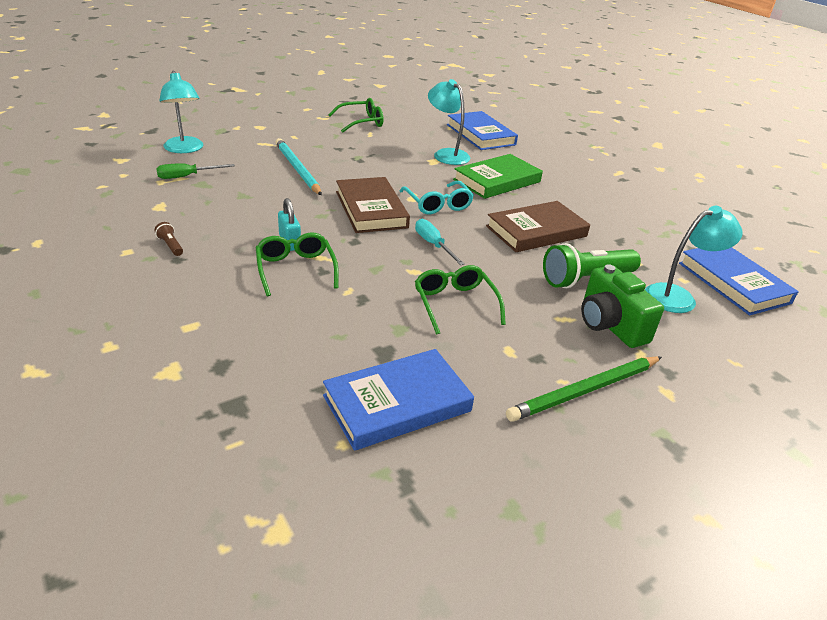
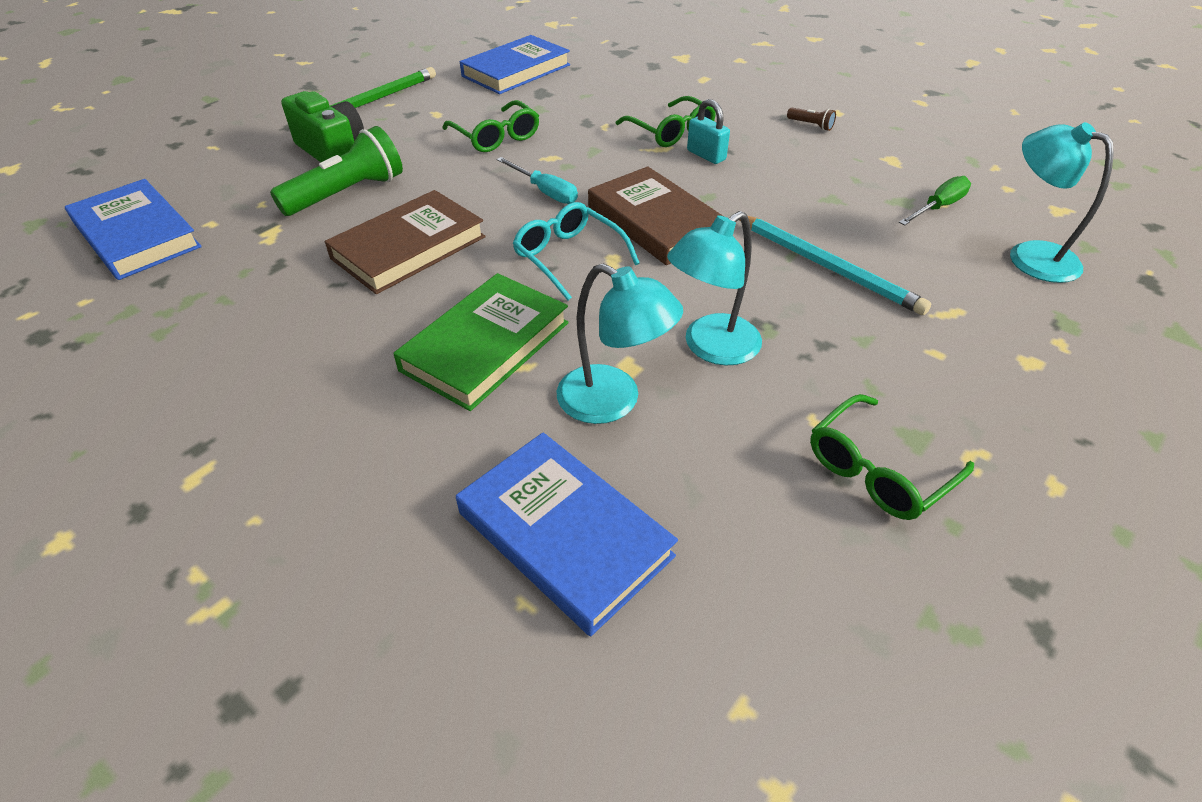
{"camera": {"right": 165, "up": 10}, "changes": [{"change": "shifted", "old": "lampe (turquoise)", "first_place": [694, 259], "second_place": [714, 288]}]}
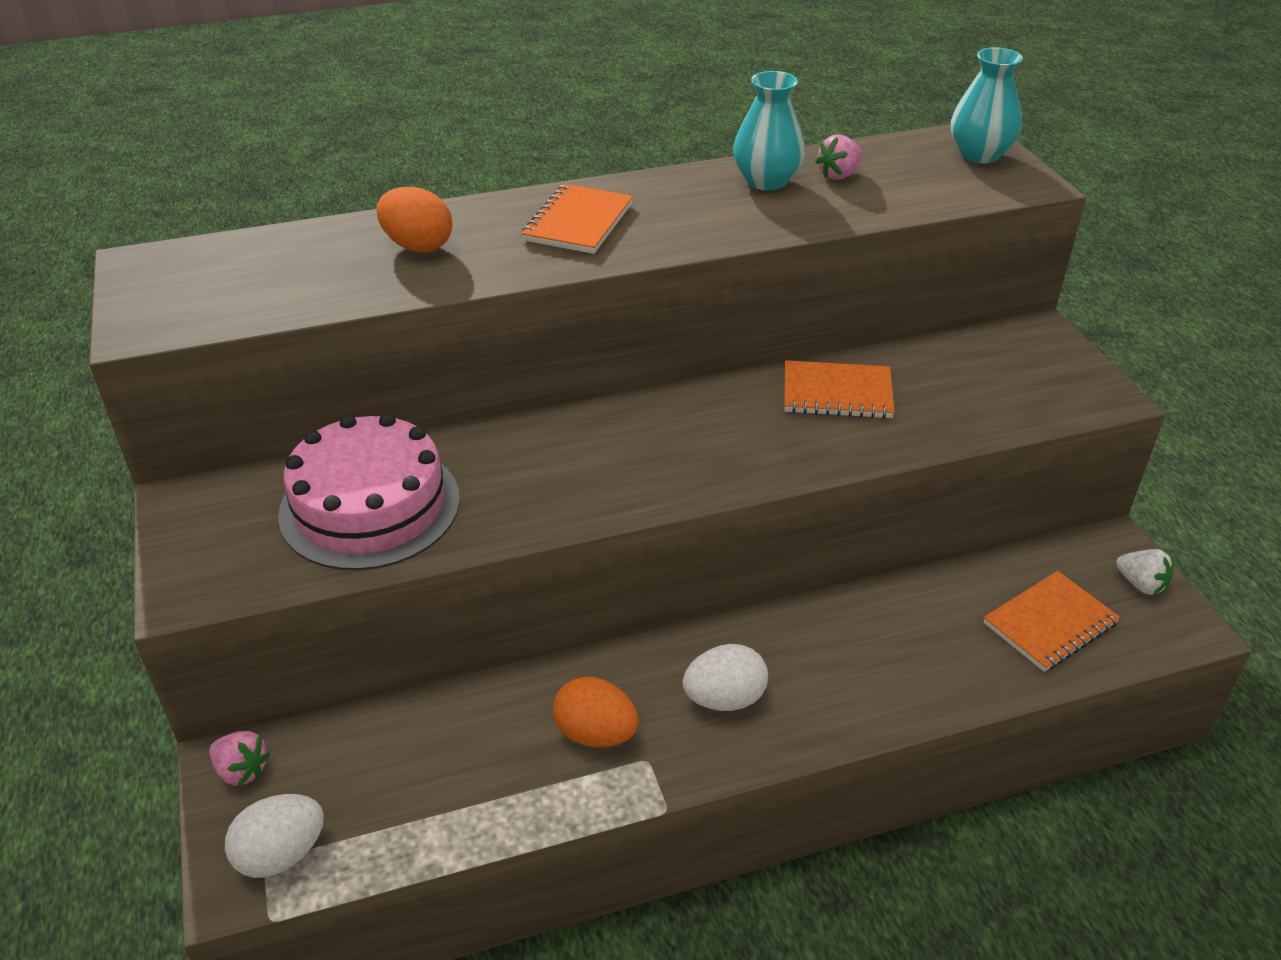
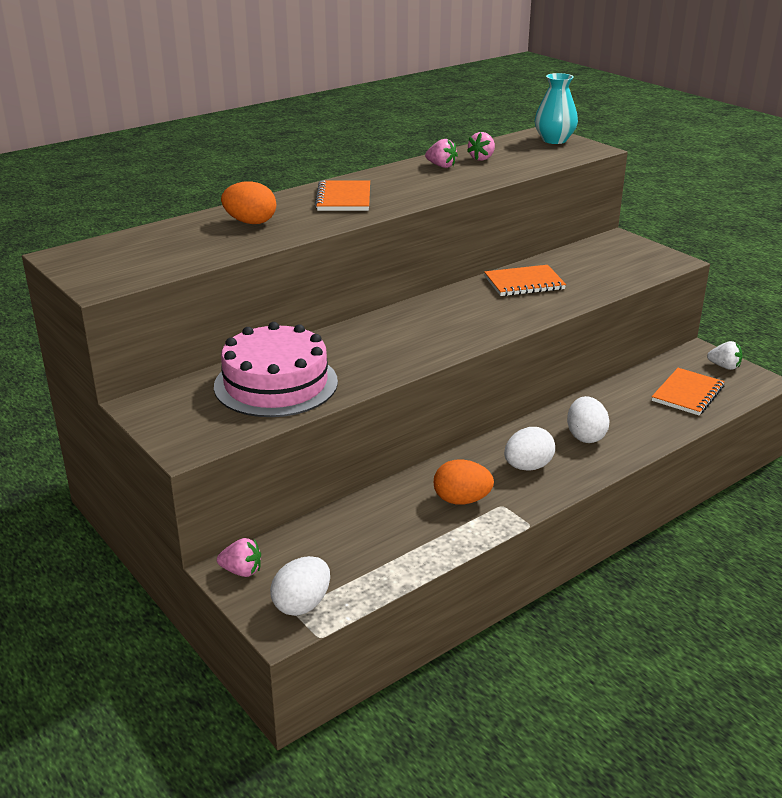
{"camera": {"right": -20, "up": -10}, "changes": [{"change": "new", "new": "œuf (blanc)", "second_place": [588, 419]}, {"change": "swapped", "old": "vase (turquoise)", "new": "fraise (rose)", "first_place": [769, 130], "second_place": [441, 153]}]}
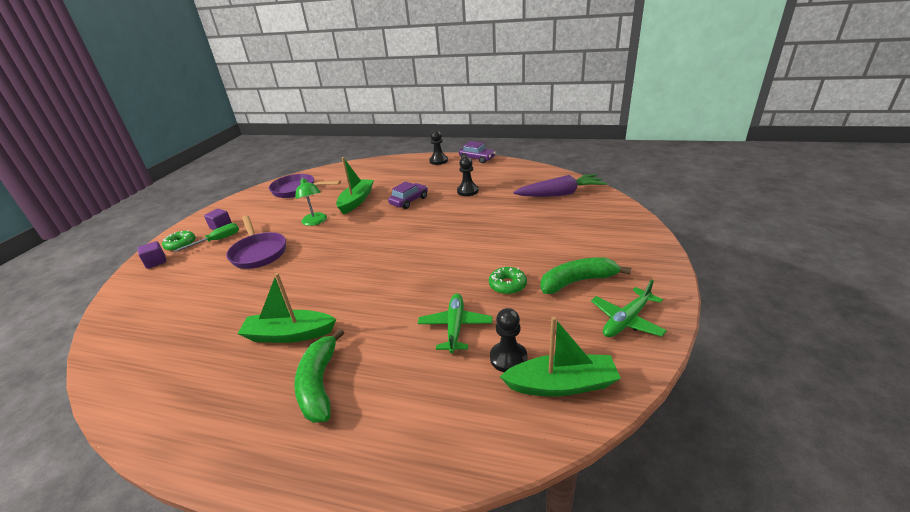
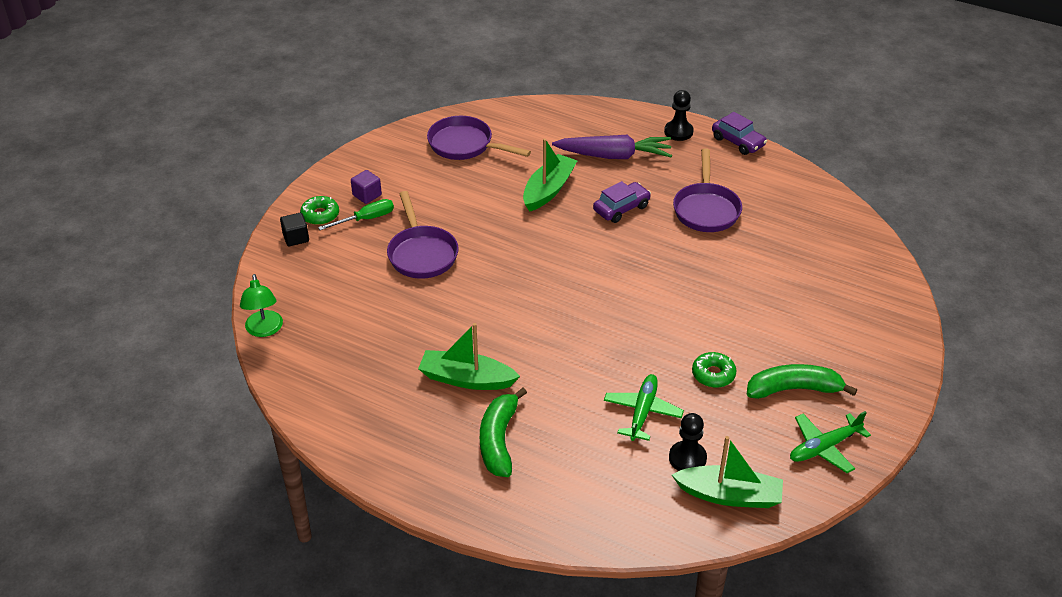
{"camera": {"right": 10, "up": 10}, "changes": [{"change": "shifted", "old": "lampe (vert)", "first_place": [311, 201], "second_place": [261, 305]}, {"change": "shifted", "old": "carotte (violet)", "first_place": [560, 185], "second_place": [612, 147]}, {"change": "swapped", "old": "pion (noir)", "new": "poêle (violet)", "first_place": [468, 176], "second_place": [707, 190]}, {"change": "repainted", "old": "cube (violet)", "new": "cube (noir)", "first_place": [152, 255], "second_place": [294, 229]}]}
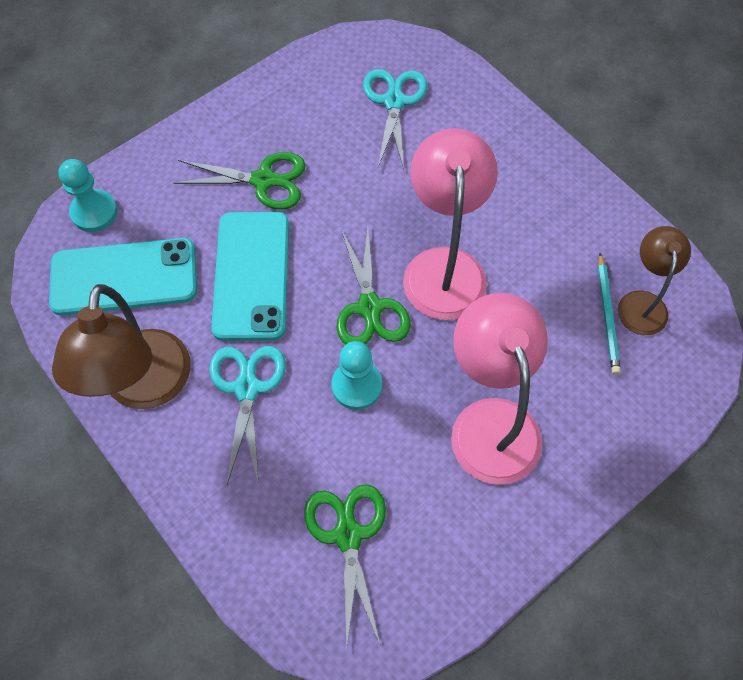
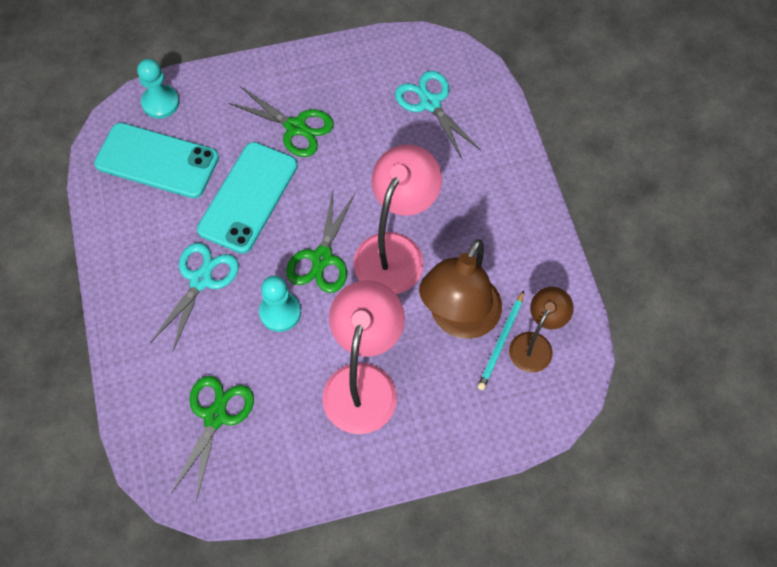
{"camera": {"right": 25, "up": 0}, "changes": [{"change": "shifted", "old": "lampe (marron)", "first_place": [121, 346], "second_place": [460, 289]}, {"change": "rotated", "old": "ciseaux (turquoise)", "first_place": [395, 119], "second_place": [438, 115], "degrees": -60}]}
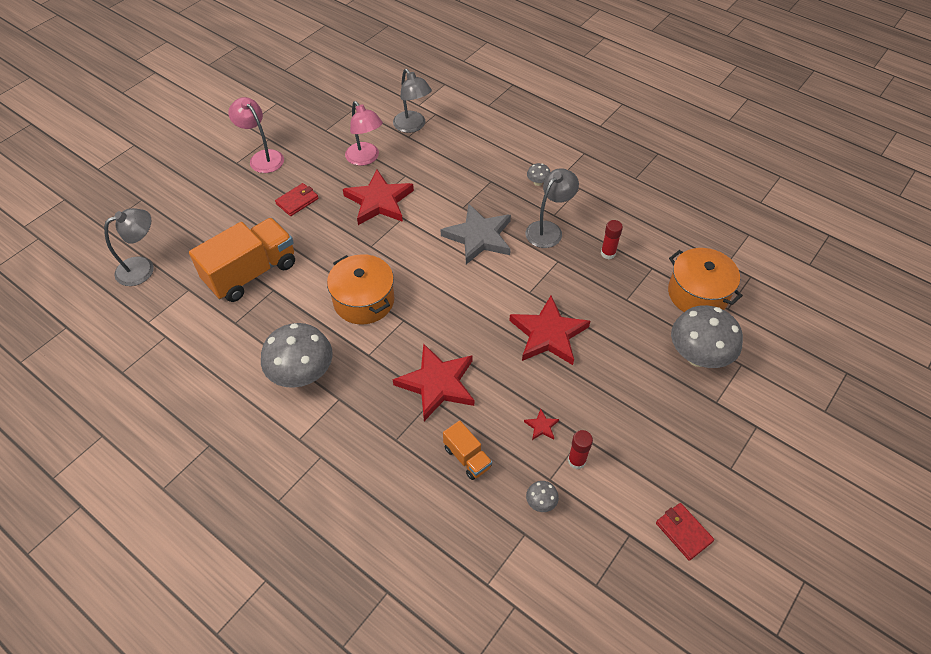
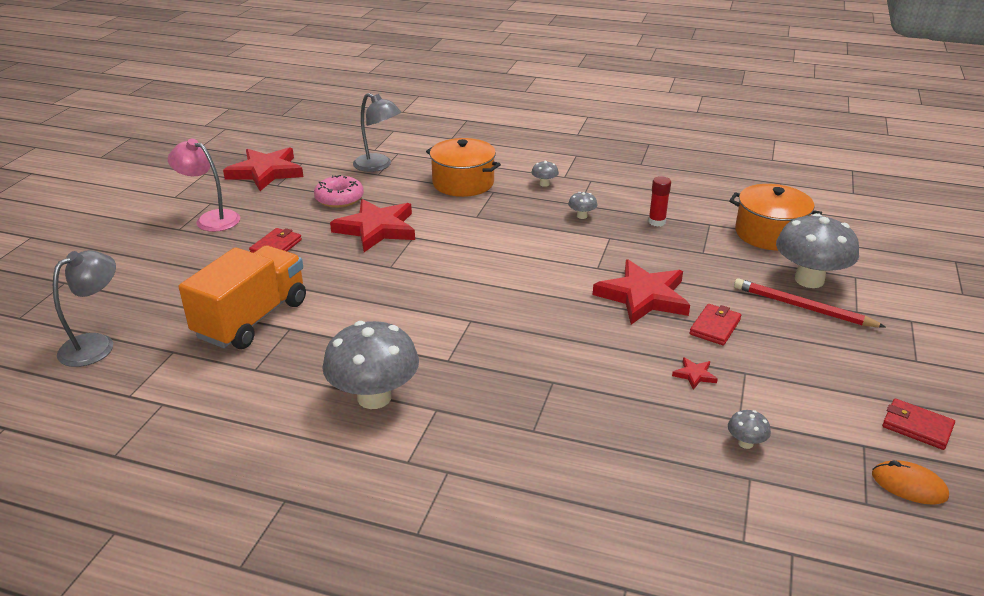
{"camera": {"right": -20, "up": -20}, "changes": [{"change": "gone", "old": "étoile (gris)", "first_place": [475, 234]}, {"change": "gone", "old": "camion (orange)", "first_place": [467, 450]}, {"change": "gone", "old": "bâton de colle (rouge)", "first_place": [580, 449]}, {"change": "new", "new": "portefeuille (rouge)", "second_place": [715, 324]}, {"change": "new", "new": "crayon (rouge)", "second_place": [810, 303]}, {"change": "new", "new": "souris (orange)", "second_place": [910, 482]}, {"change": "shifted", "old": "marmite (orange)", "first_place": [361, 289], "second_place": [463, 167]}, {"change": "shifted", "old": "étoile (rouge)", "first_place": [433, 382], "second_place": [263, 169]}, {"change": "swapped", "old": "lampe (rose)", "new": "beignet (rose)", "first_place": [364, 133], "second_place": [339, 191]}, {"change": "swapped", "old": "lampe (gris)", "new": "champignon (gris)", "first_place": [552, 208], "second_place": [582, 205]}]}
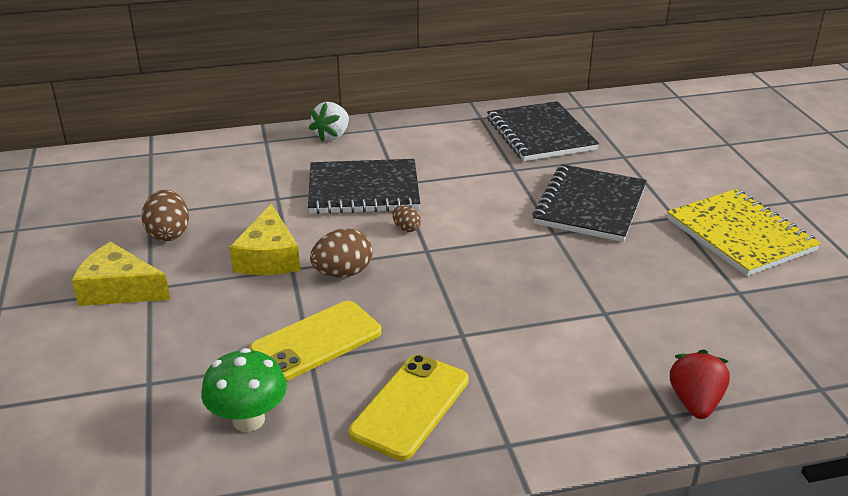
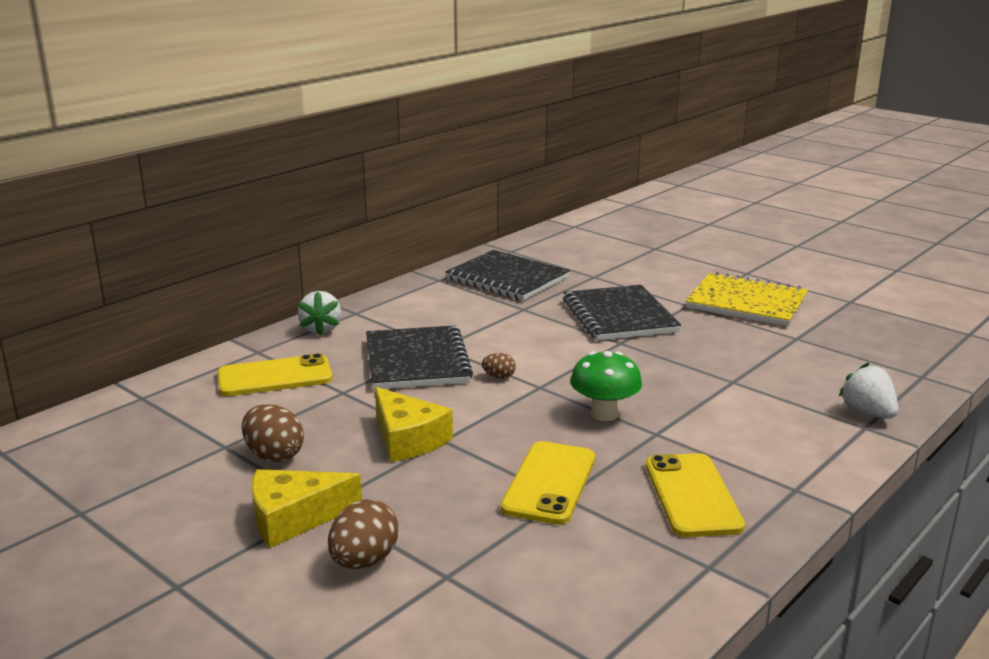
{"camera": {"right": -35, "up": -10}, "changes": [{"change": "new", "new": "téléphone (jaune)", "second_place": [275, 374]}, {"change": "shifted", "old": "champignon (vert)", "first_place": [244, 390], "second_place": [606, 386]}, {"change": "shifted", "old": "œuf (marron)", "first_place": [341, 252], "second_place": [363, 534]}, {"change": "repainted", "old": "fraise (rouge)", "new": "fraise (blanc)", "first_place": [700, 384], "second_place": [869, 390]}, {"change": "rotated", "old": "carnet (noir)", "first_place": [364, 186], "second_place": [419, 357], "degrees": -60}]}
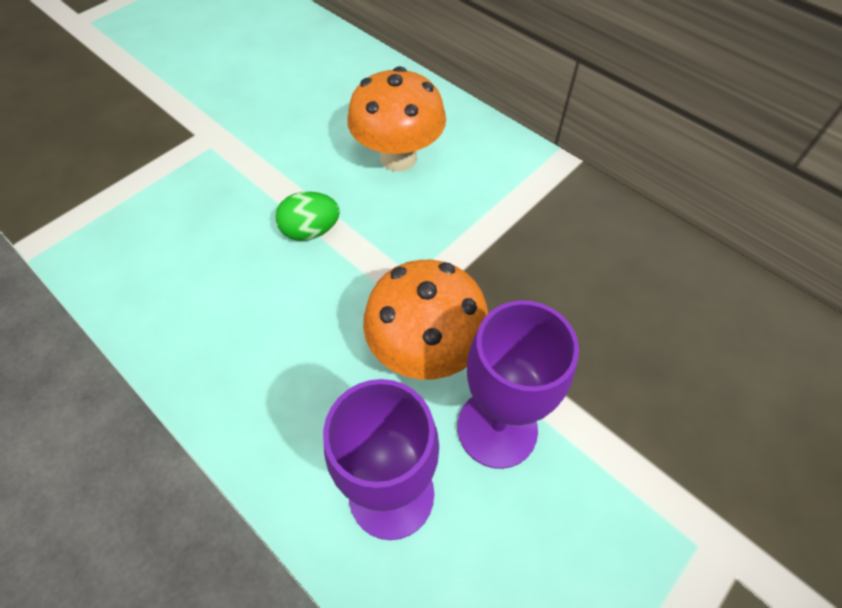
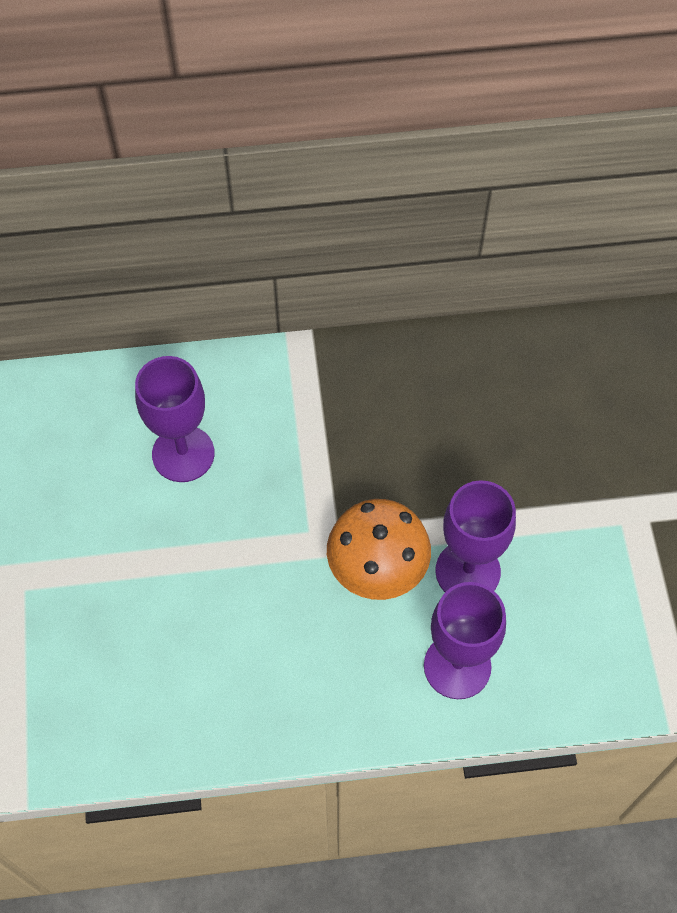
{"camera": {"right": -50, "up": 5}, "changes": [{"change": "gone", "old": "œuf (vert)", "first_place": [307, 216]}, {"change": "swapped", "old": "champignon (orange)", "new": "verre à pied (violet)", "first_place": [396, 118], "second_place": [175, 419]}]}
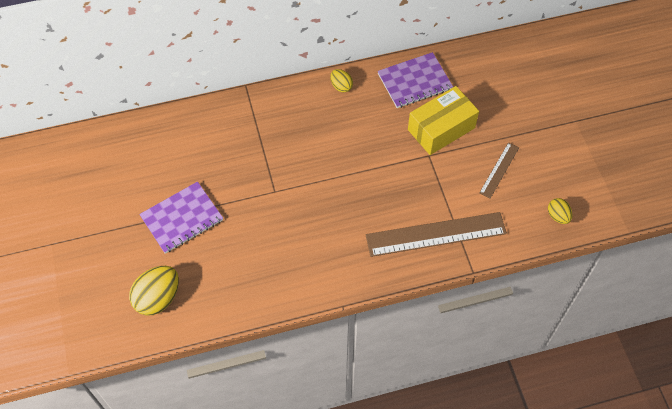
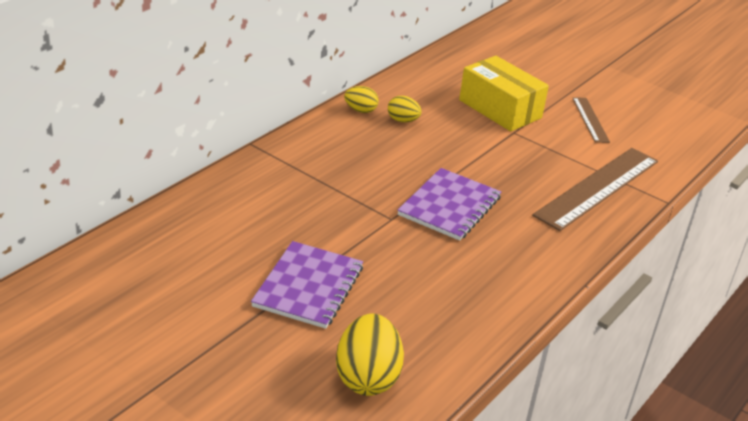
{"camera": {"right": -40, "up": -25}, "changes": [{"change": "shifted", "old": "carnet (violet)", "first_place": [415, 80], "second_place": [449, 204]}, {"change": "shifted", "old": "œuf (jaune)", "first_place": [560, 211], "second_place": [405, 109]}, {"change": "rotated", "old": "boîte (jaune)", "first_place": [443, 120], "second_place": [504, 93], "degrees": -60}]}
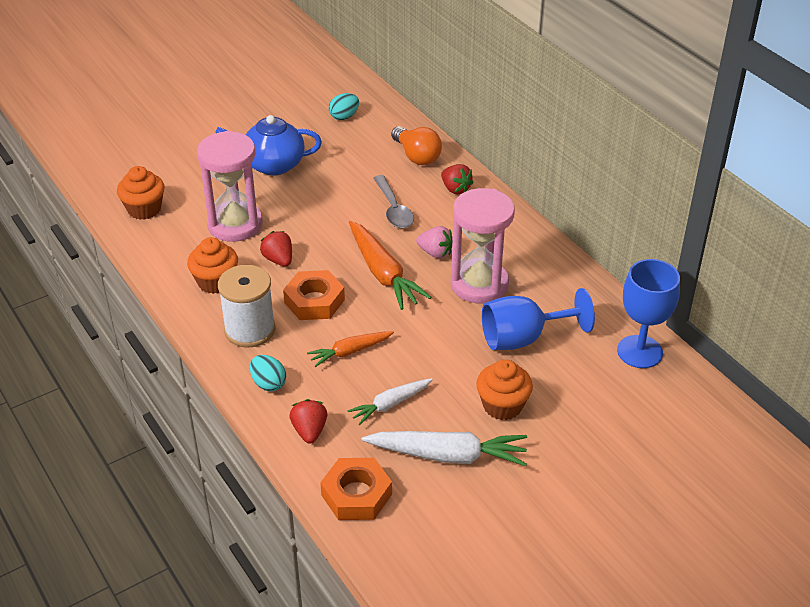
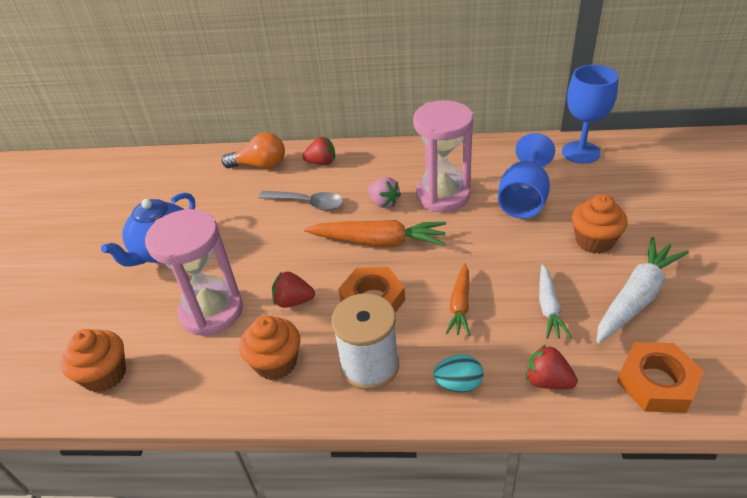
{"camera": {"right": -50, "up": 0}, "changes": [{"change": "gone", "old": "œuf (turquoise)", "first_place": [344, 106]}, {"change": "rotated", "old": "fraise (rose)", "first_place": [434, 242], "second_place": [384, 192], "degrees": 75}]}
